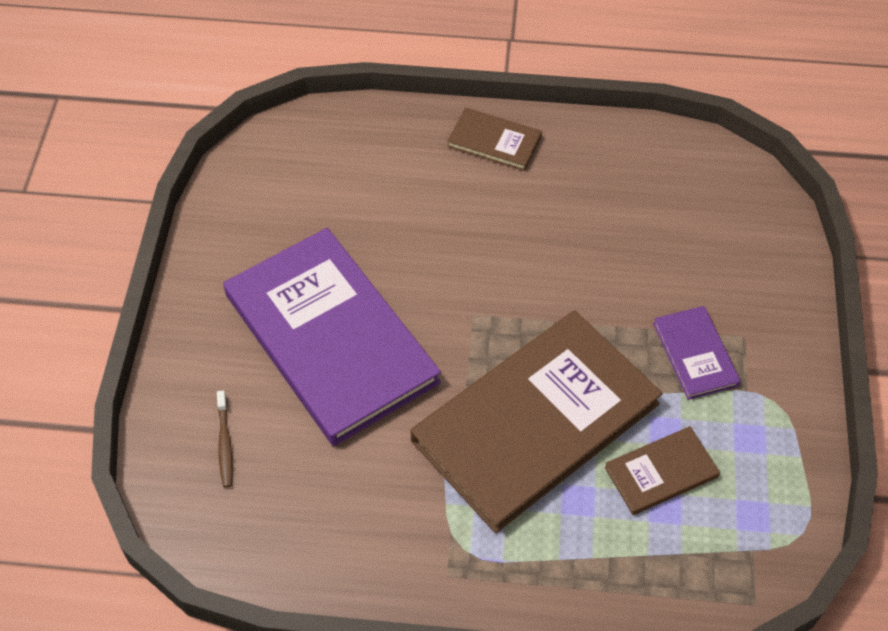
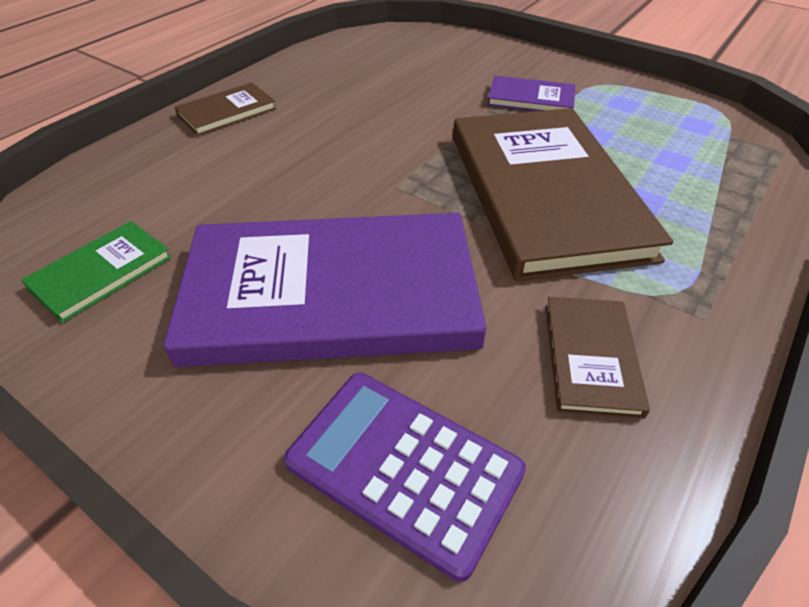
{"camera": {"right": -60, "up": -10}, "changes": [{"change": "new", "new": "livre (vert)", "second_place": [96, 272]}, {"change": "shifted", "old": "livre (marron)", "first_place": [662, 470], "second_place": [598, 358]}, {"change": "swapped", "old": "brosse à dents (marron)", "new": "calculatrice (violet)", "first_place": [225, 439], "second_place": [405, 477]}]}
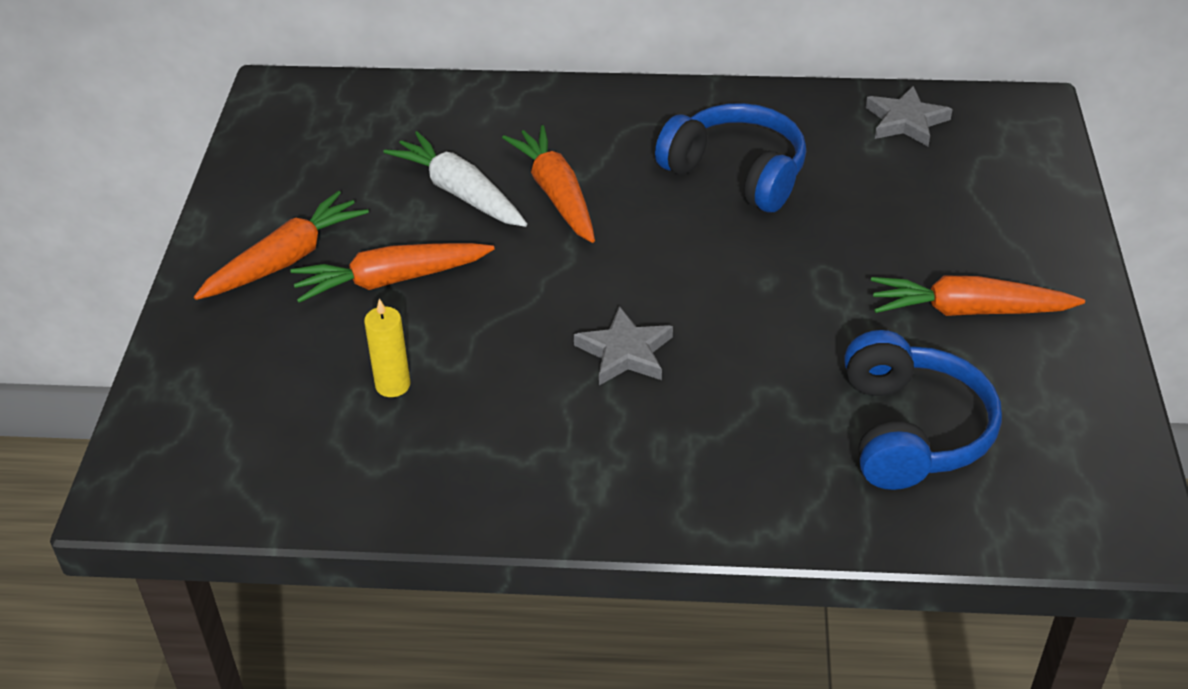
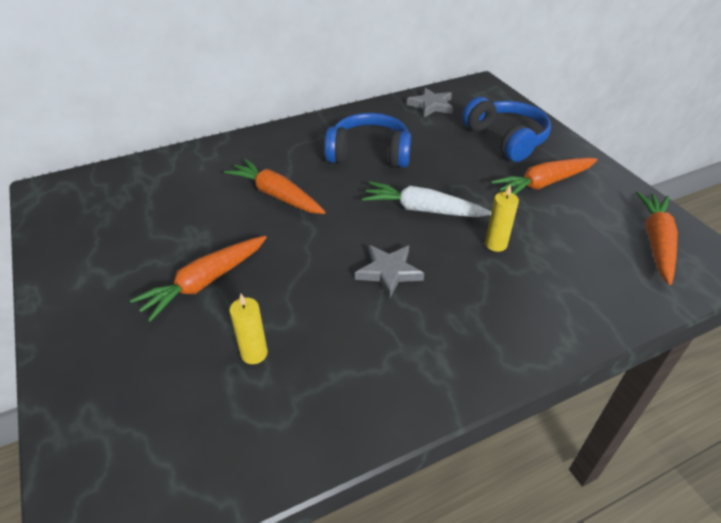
{"camera": {"right": -30, "up": 0}, "changes": [{"change": "new", "new": "bougie (jaune)", "second_place": [502, 218]}, {"change": "shifted", "old": "carotte (orange)", "first_place": [281, 245], "second_place": [657, 238]}, {"change": "shifted", "old": "carotte (blanc)", "first_place": [455, 179], "second_place": [427, 199]}, {"change": "shifted", "old": "casque audio (bleu)", "first_place": [923, 410], "second_place": [506, 129]}]}
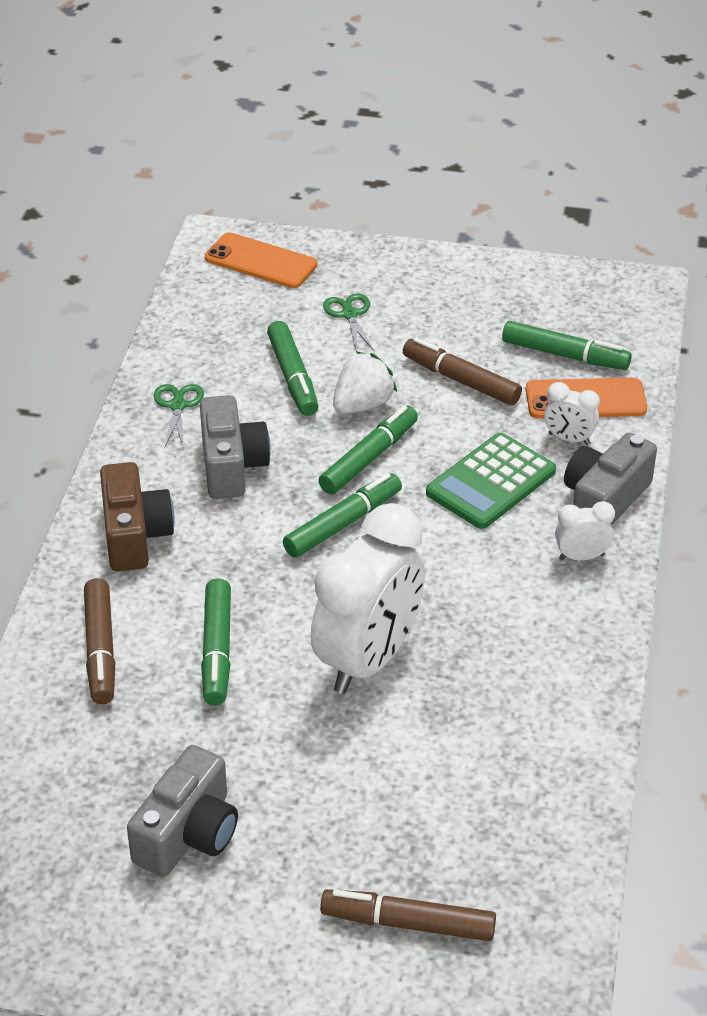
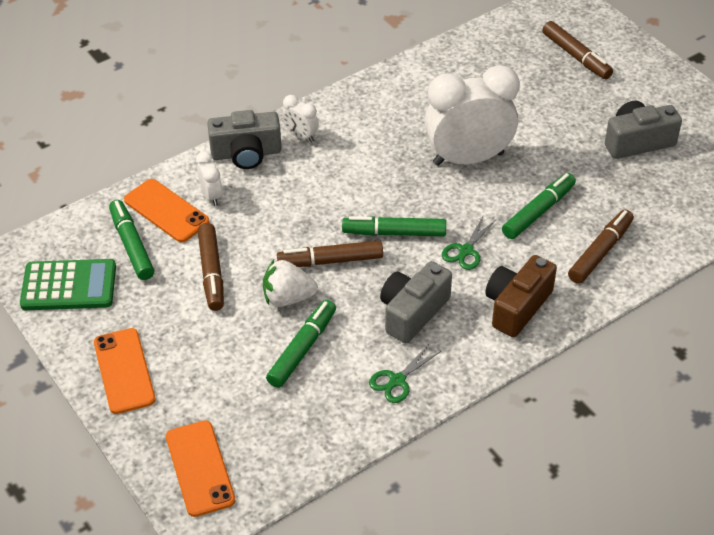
{"camera": {"right": -135, "up": 5}, "changes": [{"change": "new", "new": "téléphone (orange)", "second_place": [125, 371]}, {"change": "shifted", "old": "ciseaux (vert)", "first_place": [348, 322], "second_place": [469, 243]}, {"change": "shifted", "old": "calculatrice (vert)", "first_place": [491, 481], "second_place": [68, 284]}, {"change": "repainted", "old": "feutre (vert)", "new": "feutre (marron)", "first_place": [368, 450], "second_place": [330, 253]}]}
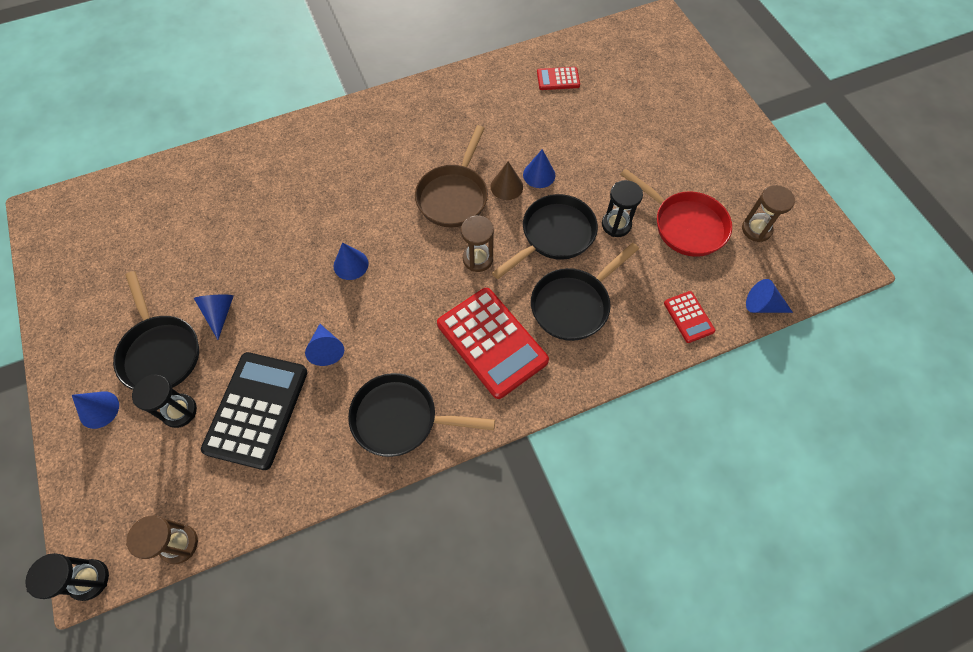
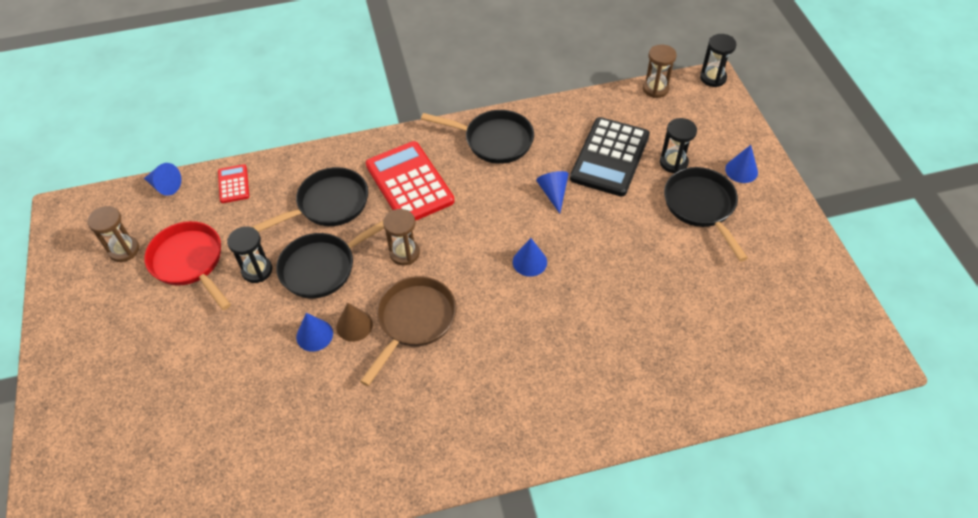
{"camera": {"right": -170, "up": -10}, "changes": [{"change": "gone", "old": "cône (bleu)", "first_place": [214, 317]}, {"change": "gone", "old": "calculatrice (rouge)", "first_place": [558, 78]}]}
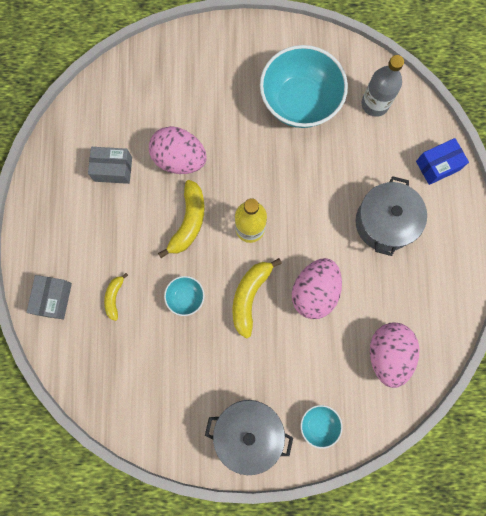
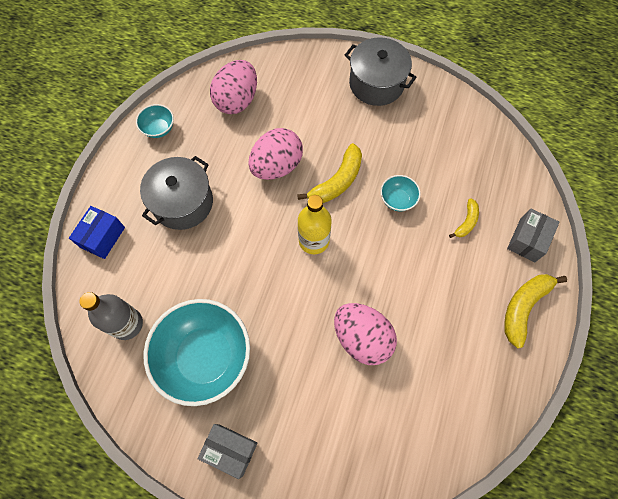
{"camera": {"right": -160, "up": -10}, "changes": [{"change": "shifted", "old": "boîte (gris)", "first_place": [110, 165], "second_place": [227, 451]}, {"change": "shifted", "old": "banane (jaune)", "first_place": [181, 219], "second_place": [535, 311]}, {"change": "shifted", "old": "bol (turquoise)", "first_place": [322, 427], "second_place": [155, 121]}, {"change": "rotated", "old": "boîte (bleu)", "first_place": [442, 161], "second_place": [97, 232], "degrees": -60}]}
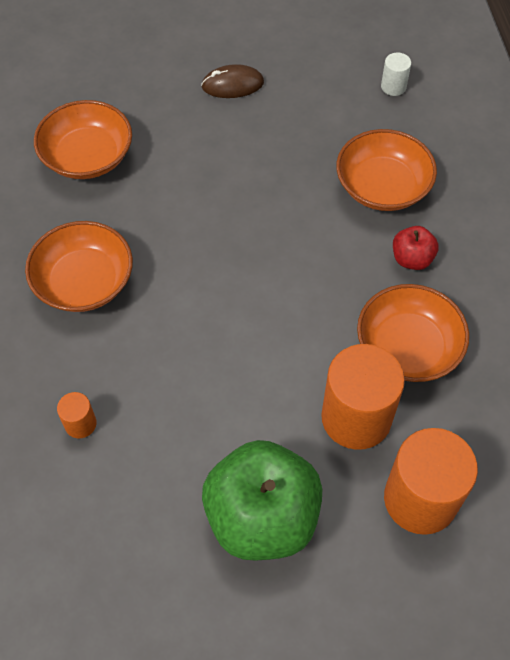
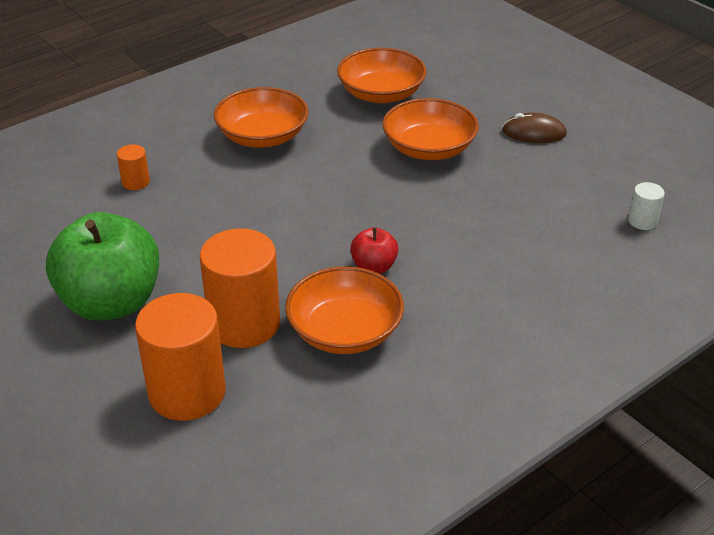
{"camera": {"right": 60, "up": -20}, "changes": [{"change": "shifted", "old": "bol (orange)", "first_place": [386, 170], "second_place": [430, 129]}, {"change": "shifted", "old": "pomme (rouge)", "first_place": [416, 248], "second_place": [374, 250]}, {"change": "rotated", "old": "souris (marron)", "first_place": [232, 81], "second_place": [534, 128], "degrees": -45}]}
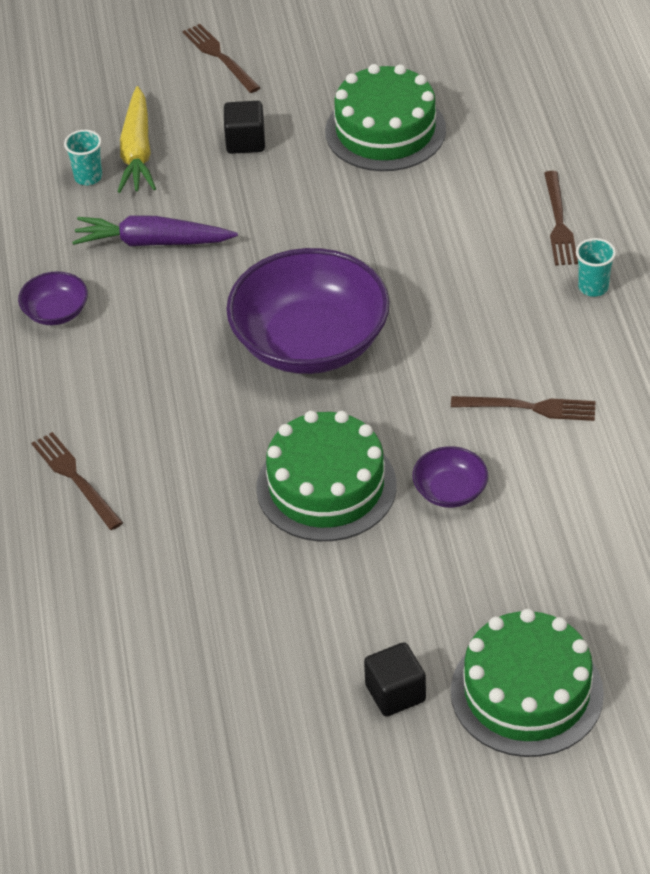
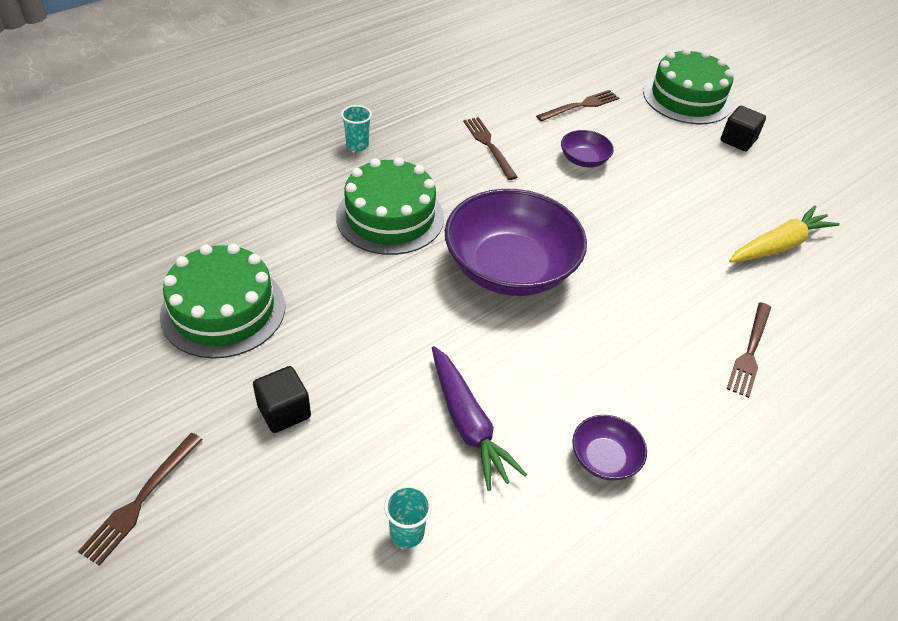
{"camera": {"right": -125, "up": 0}, "changes": [{"change": "shifted", "old": "carotte (jaune)", "first_place": [136, 139], "second_place": [784, 234]}, {"change": "shifted", "old": "gâteau (vert)", "first_place": [326, 476], "second_place": [390, 206]}, {"change": "shifted", "old": "fourchette (marron)", "first_place": [561, 218], "second_place": [577, 106]}]}
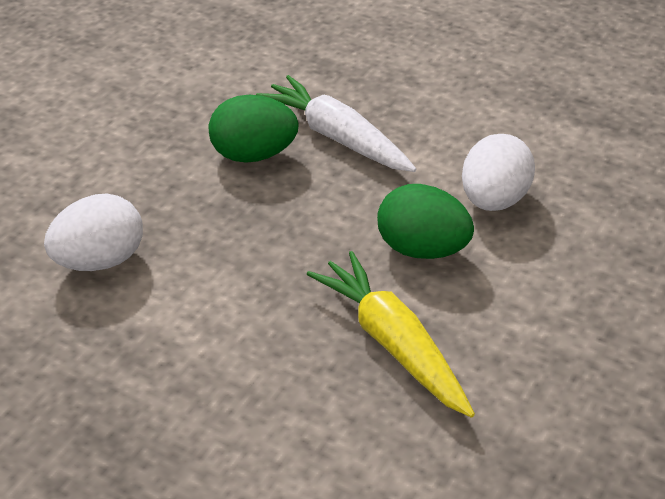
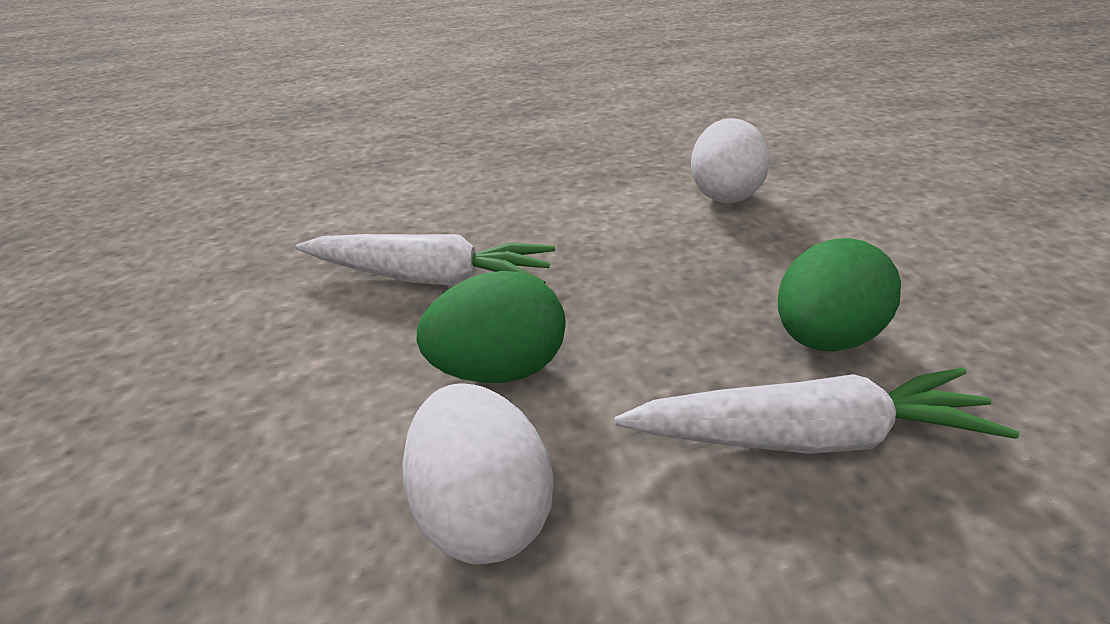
{"camera": {"right": 135, "up": -5}, "changes": [{"change": "repainted", "old": "carotte (jaune)", "new": "carotte (blanc)", "first_place": [391, 334], "second_place": [425, 260]}]}
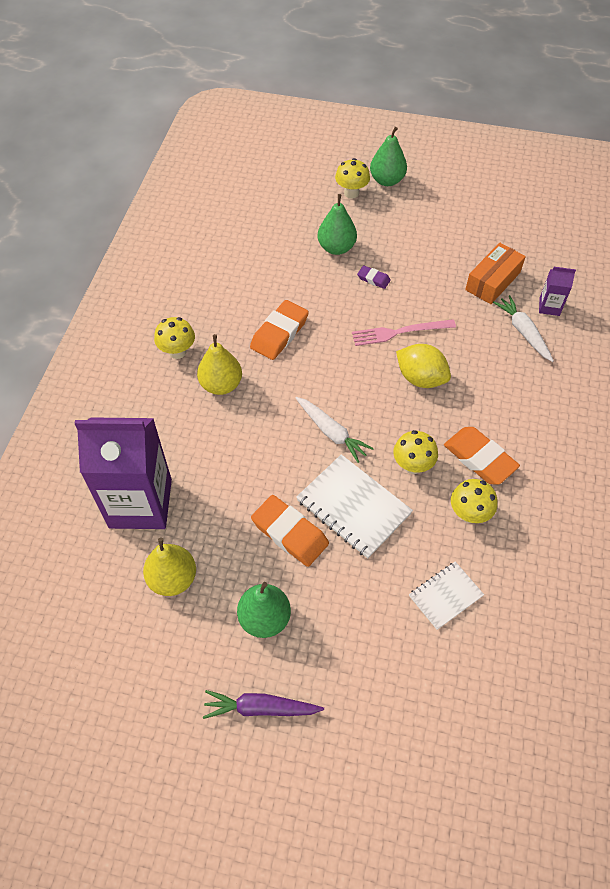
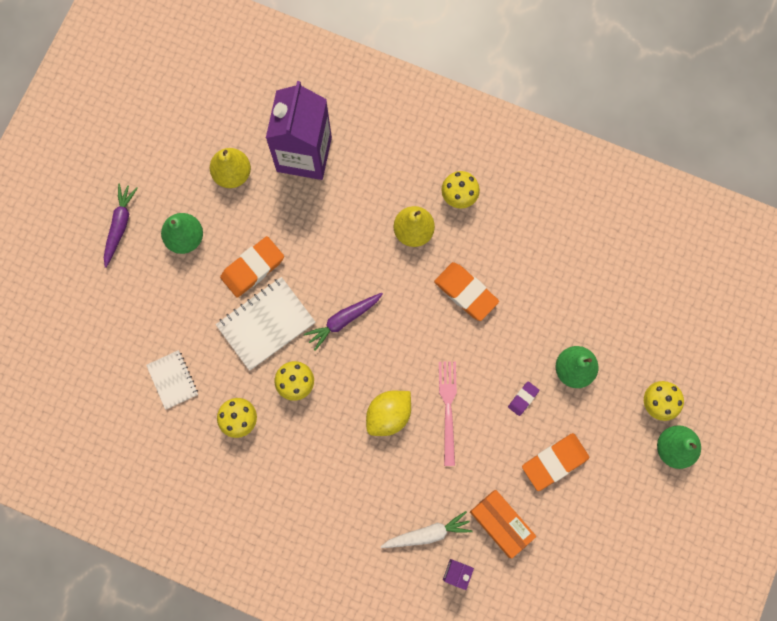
{"camera": {"right": 100, "up": 20}, "changes": [{"change": "shifted", "old": "gomme (orange)", "first_place": [482, 456], "second_place": [555, 462]}, {"change": "repainted", "old": "carotte (blanc)", "new": "carotte (violet)", "first_place": [335, 430], "second_place": [343, 322]}]}
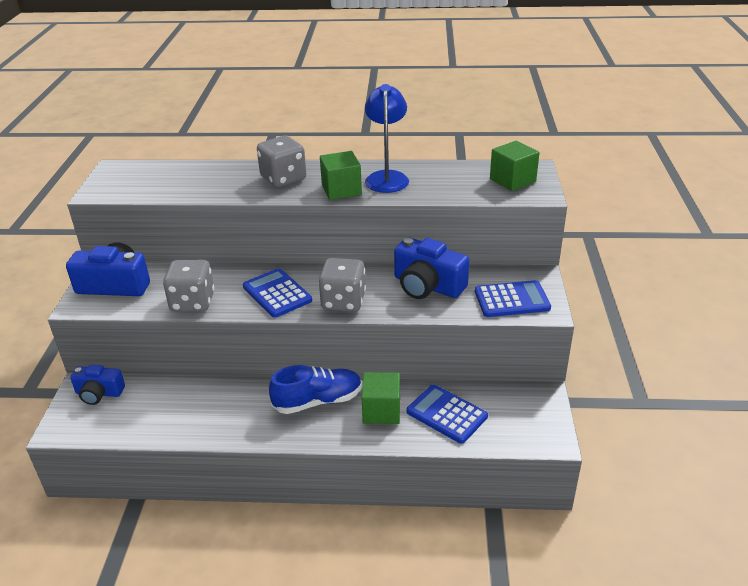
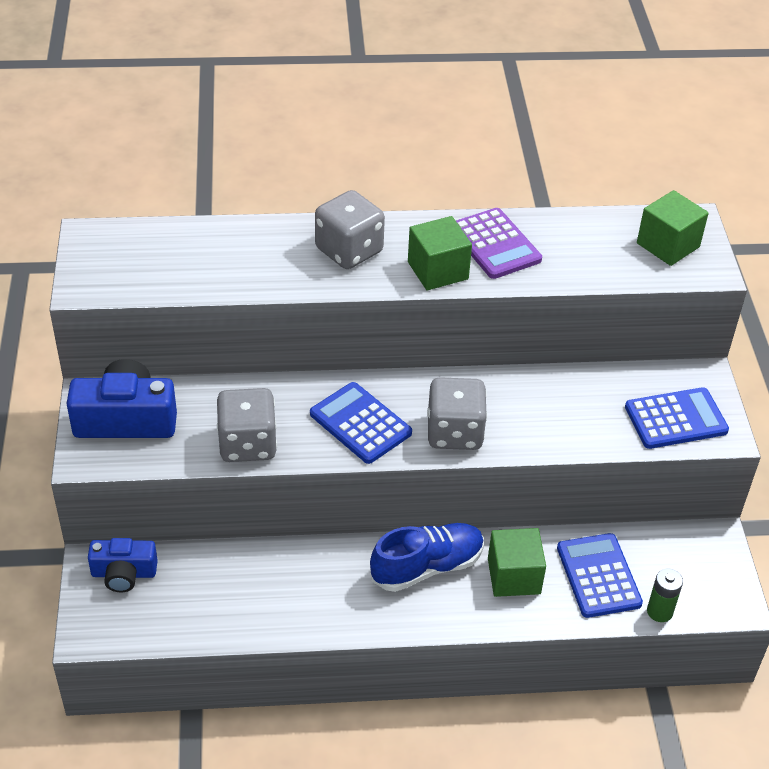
{"camera": {"right": -10, "up": 10}, "changes": [{"change": "gone", "old": "appareil photo (bleu)", "first_place": [431, 268]}, {"change": "new", "new": "pile (vert)", "second_place": [665, 595]}, {"change": "swapped", "old": "lampe (bleu)", "new": "calculatrice (violet)", "first_place": [387, 138], "second_place": [499, 243]}, {"change": "rotated", "old": "calculatrice (bleu)", "first_place": [447, 414], "second_place": [600, 575], "degrees": 45}]}
